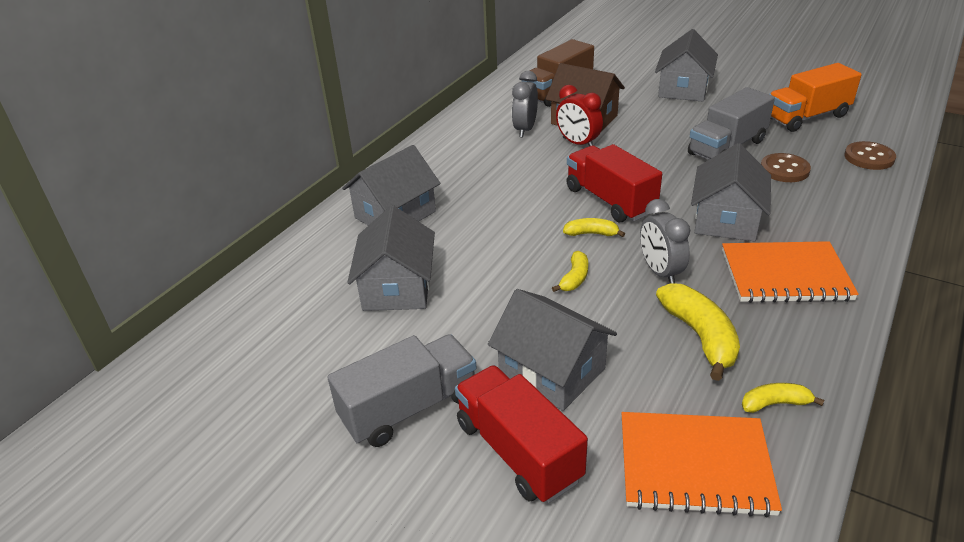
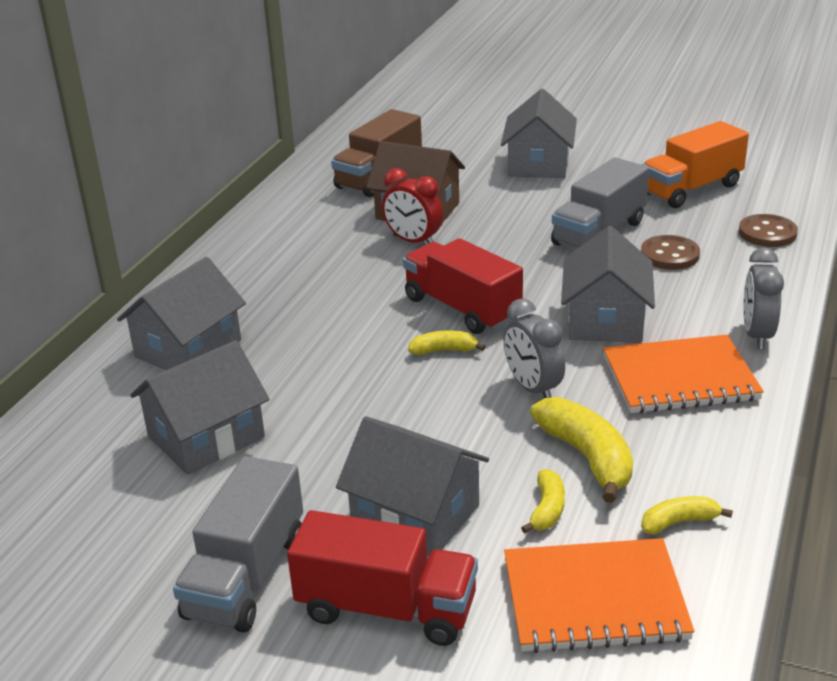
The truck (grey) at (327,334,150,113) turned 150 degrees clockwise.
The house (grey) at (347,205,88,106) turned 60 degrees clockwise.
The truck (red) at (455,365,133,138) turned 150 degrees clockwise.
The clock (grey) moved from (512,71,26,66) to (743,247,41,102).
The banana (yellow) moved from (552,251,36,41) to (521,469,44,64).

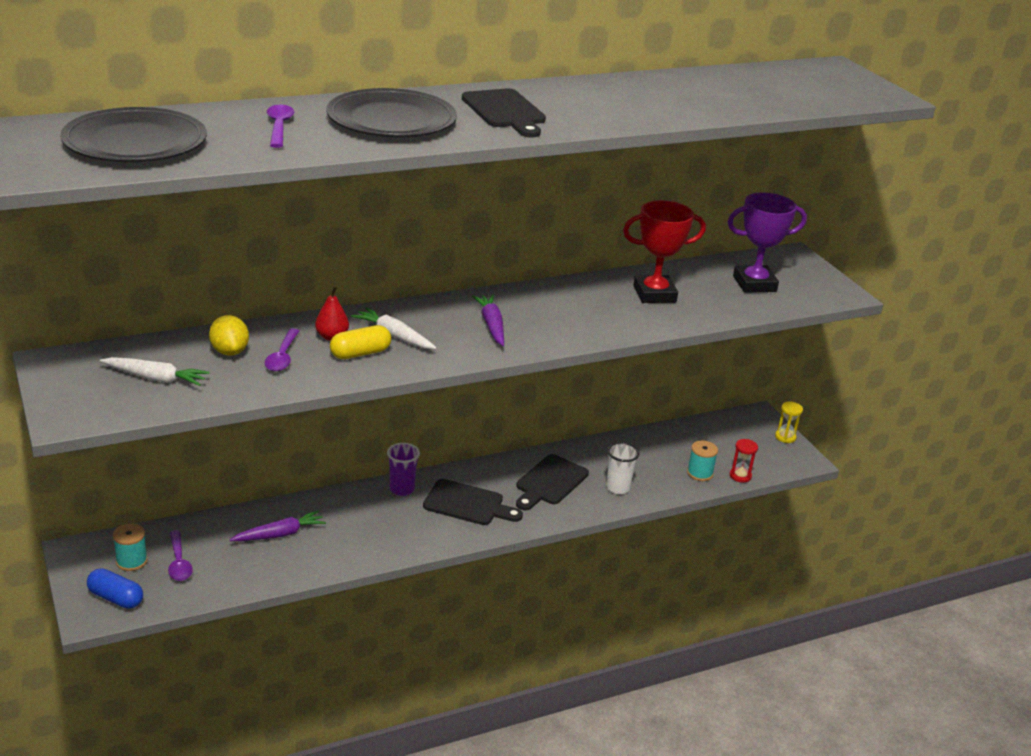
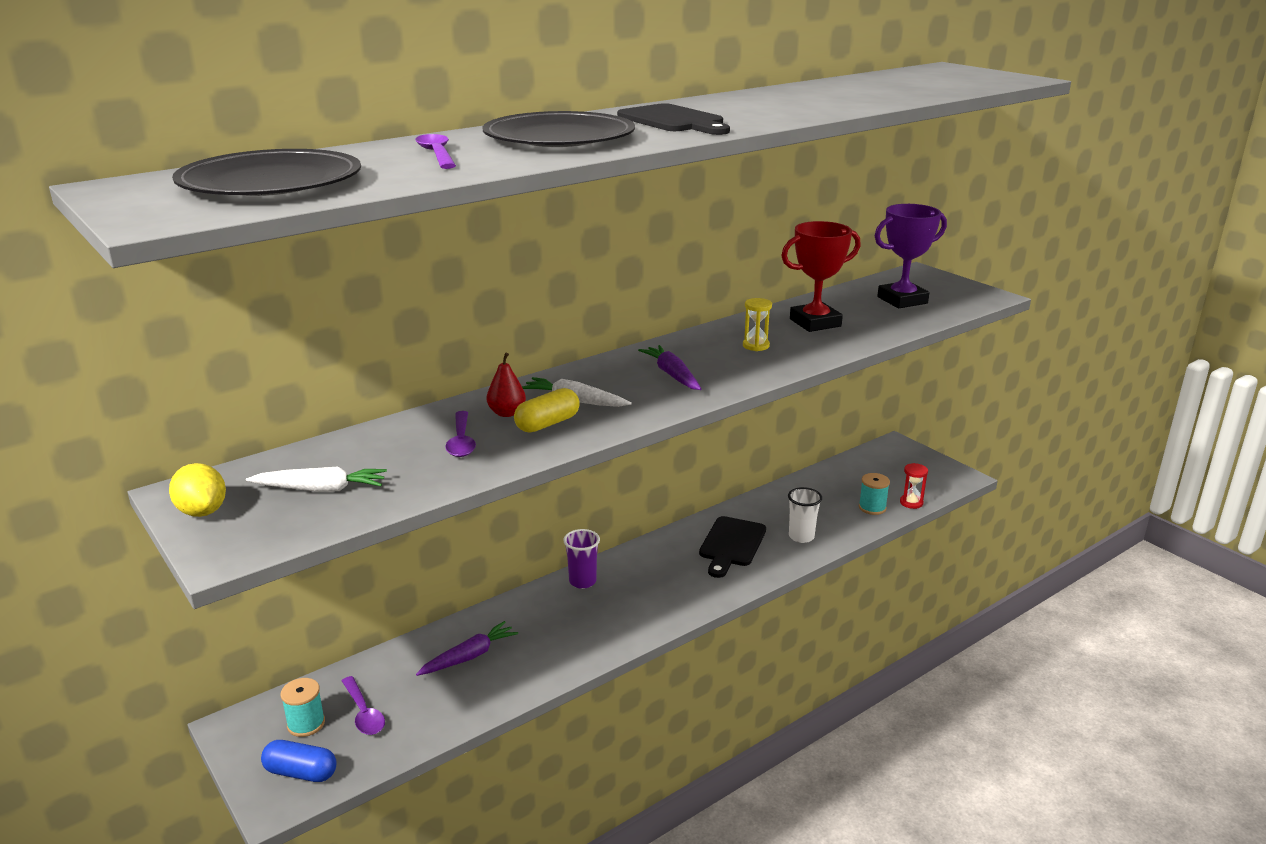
The lemon (yellow) moved from (209,315,40,41) to (169,463,57,54).
The cutting board (black) at (423,479,100,46) disappeared.
The hourglass (yellow) moved from (775,402,28,41) to (743,298,29,53).

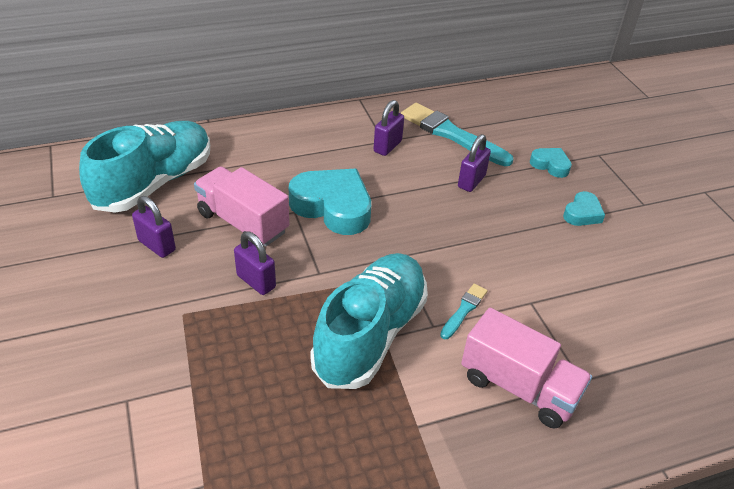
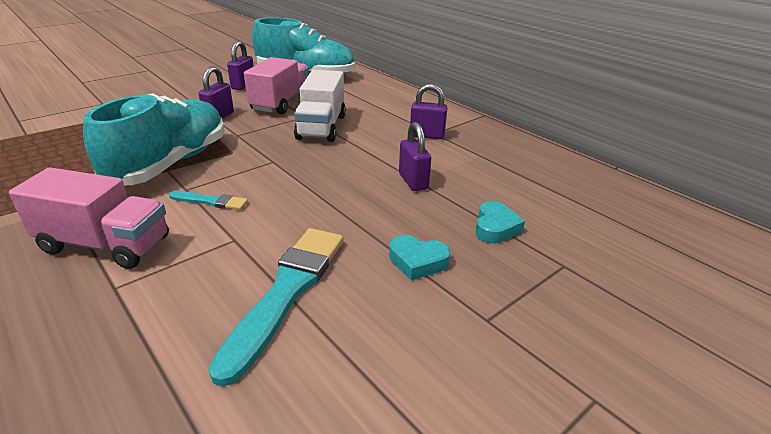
The heart (turquoise) at (288,169,83,66) was replaced by the truck (white) at (294,70,52,72).
The shoe (turquoise) at (310,253,118,136) turned 75 degrees counterclockwise.
The brush (turquoise) moved from (401,103,112,63) to (208,228,135,159).
The padlock (purple) at (458,134,33,58) turned 60 degrees clockwise.
The truck (pink) at (461,308,131,121) turned 90 degrees counterclockwise.

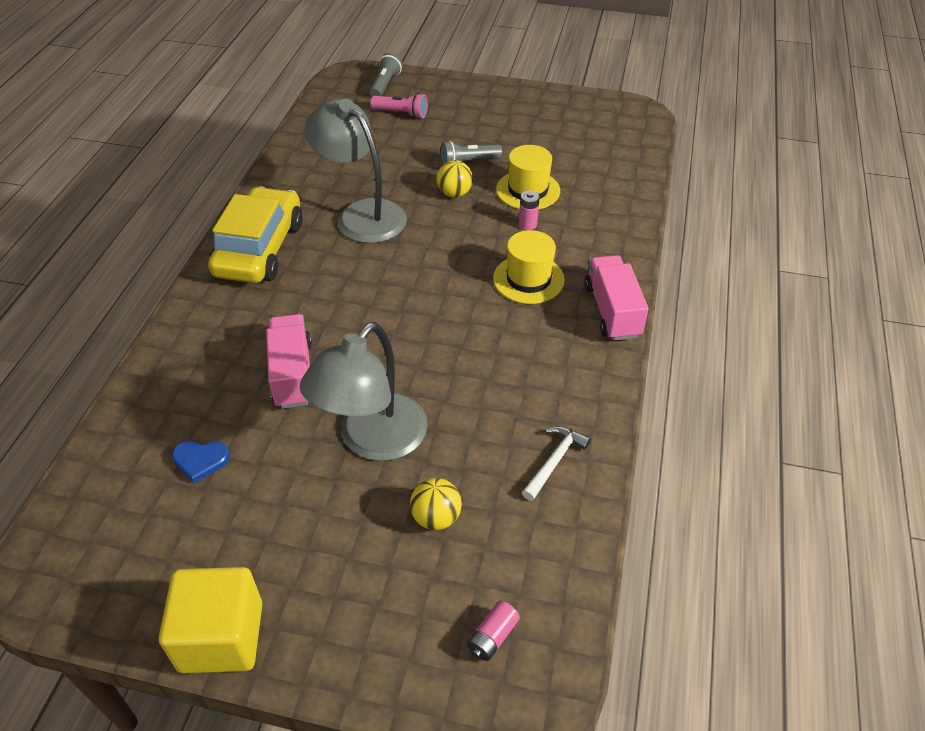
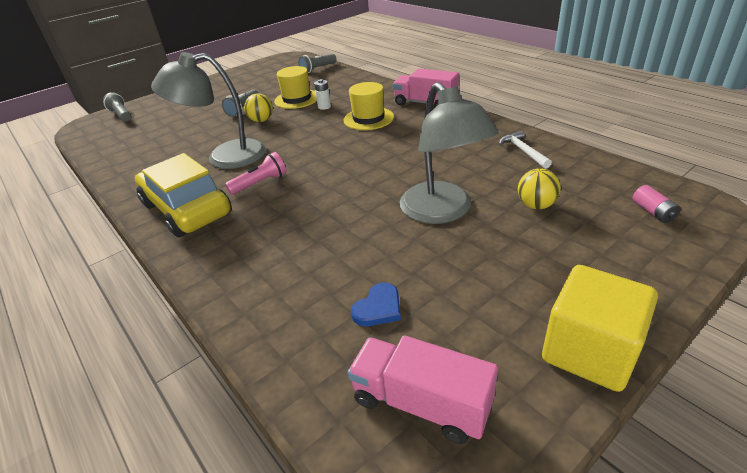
The truck (pink) moved from (266,314,46,95) to (348,335,150,109).
The flashlight (pink) moved from (370,93,58,26) to (225,152,62,43).
The battery (pink) at (519,190,21,40) became the battery (white) at (314,79,17,31).
The flashlight (grey) at (298,54,38,19) appeared.

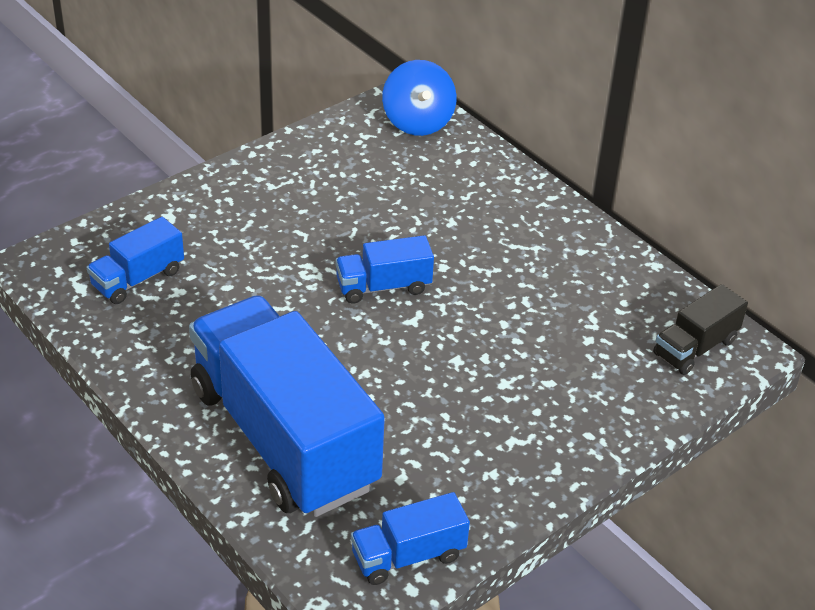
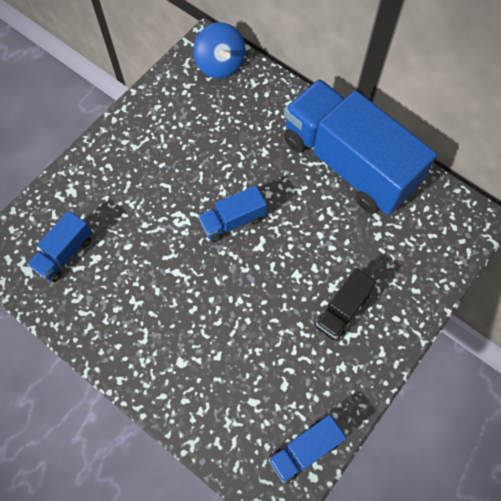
The truck (blue) moved from (189,295,196,222) to (284,79,153,136).
The truck (black) moved from (653,284,95,91) to (314,268,63,73).

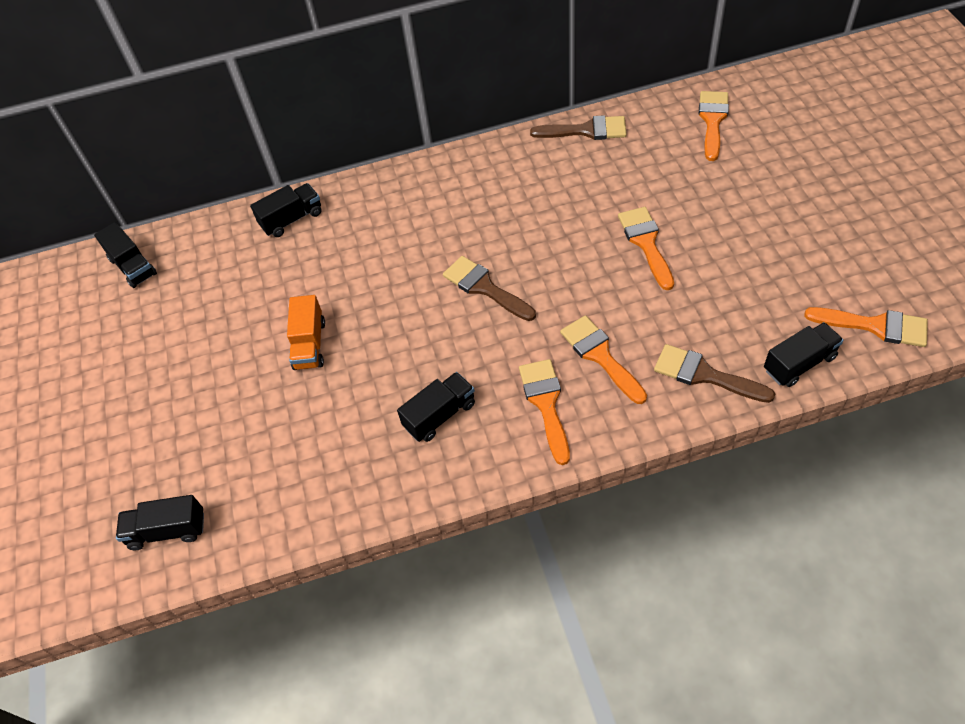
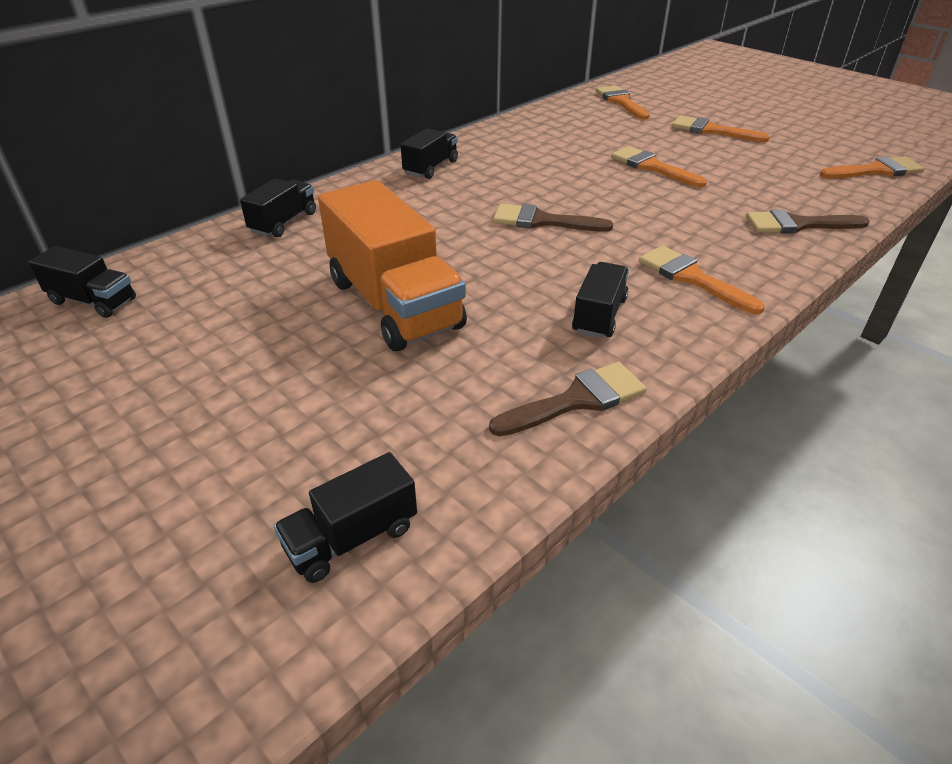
The truck (orange) at (287,295,38,75) changed to 1.98 times the size.
The brush (brown) moved from (530,115,97,25) to (489,362,158,74).
The brush (orange) moved from (560,315,87,89) to (672,115,98,27).
The truck (black) moved from (764,322,80,65) to (401,128,57,51).

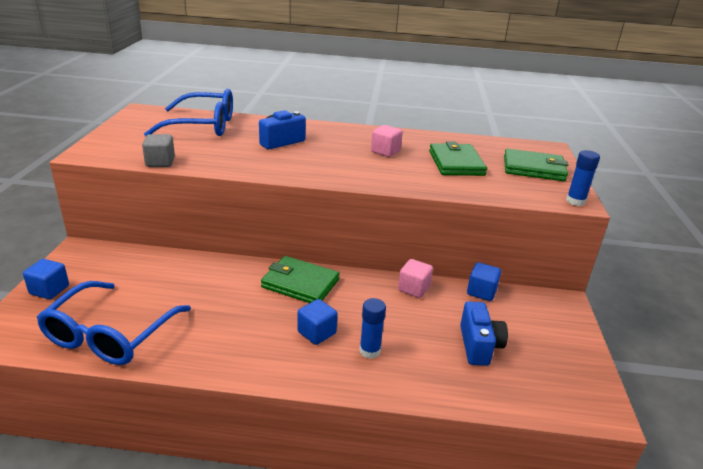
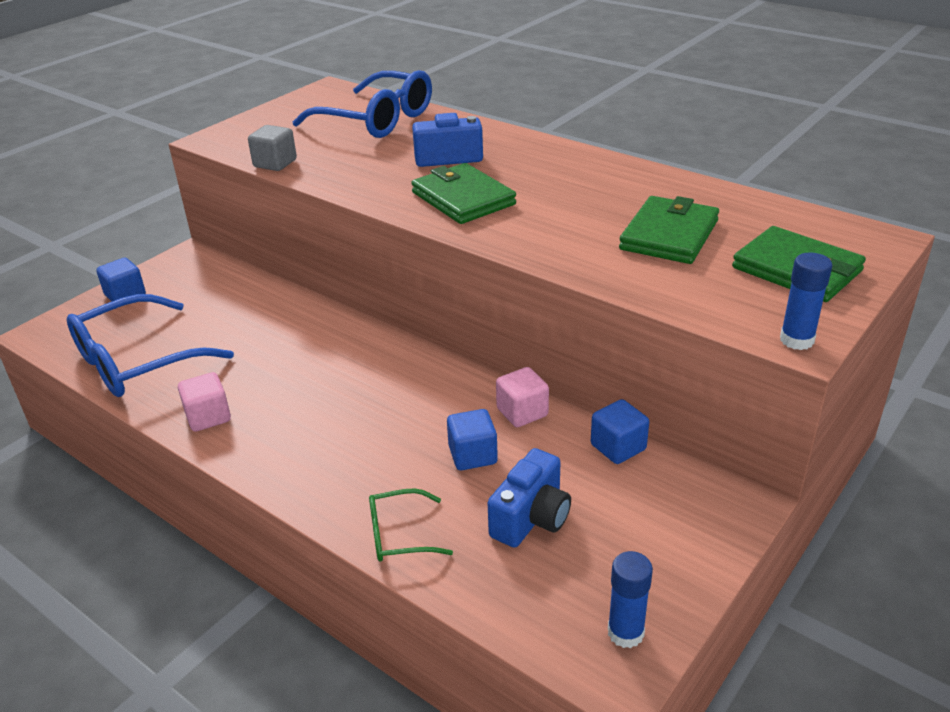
The wallet (green) moved from (261,256,78,47) to (411,163,105,61).
The cube (blue) moved from (297,299,41,46) to (447,409,51,61).
The glue stick (blue) moved from (359,298,27,61) to (608,551,45,97).
The cube (pink) moved from (371,125,32,32) to (178,372,53,60).
The glasses (green) at (369,488,84,74) appeared.

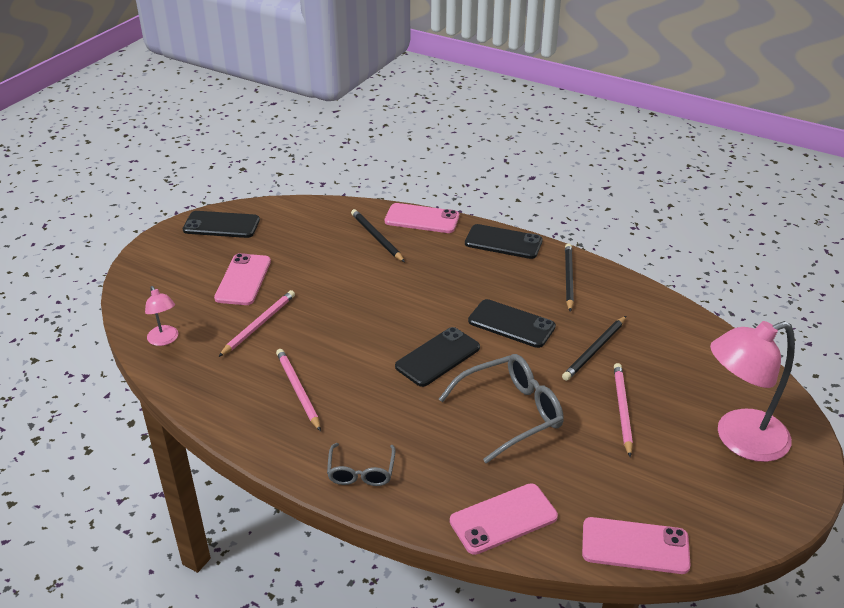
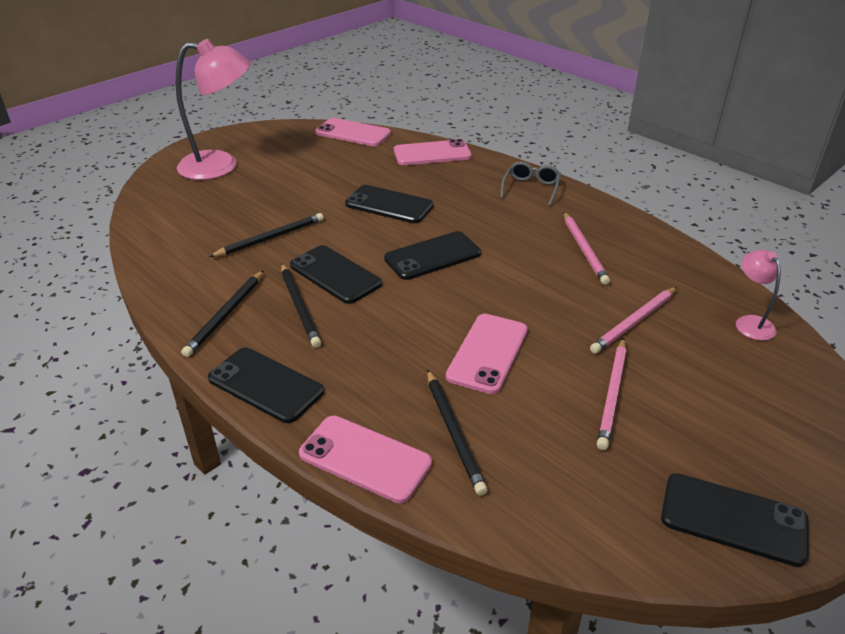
The phone (pink) moved from (214,253,57,52) to (446,314,82,80).
The glasses (grey) at (439,354,125,109) was replaced by the phone (black) at (345,185,89,38).
The pencil (pink) moved from (614,363,19,94) to (597,338,29,112).
The pencil (black) at (281,264,40,84) appeared.

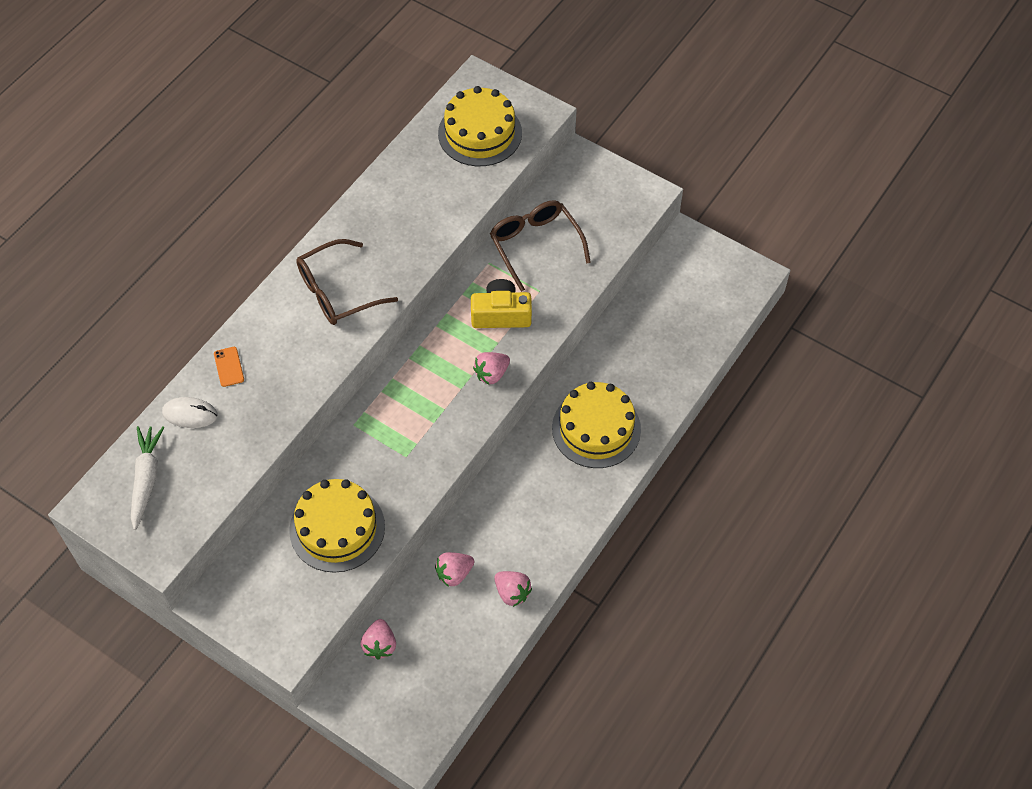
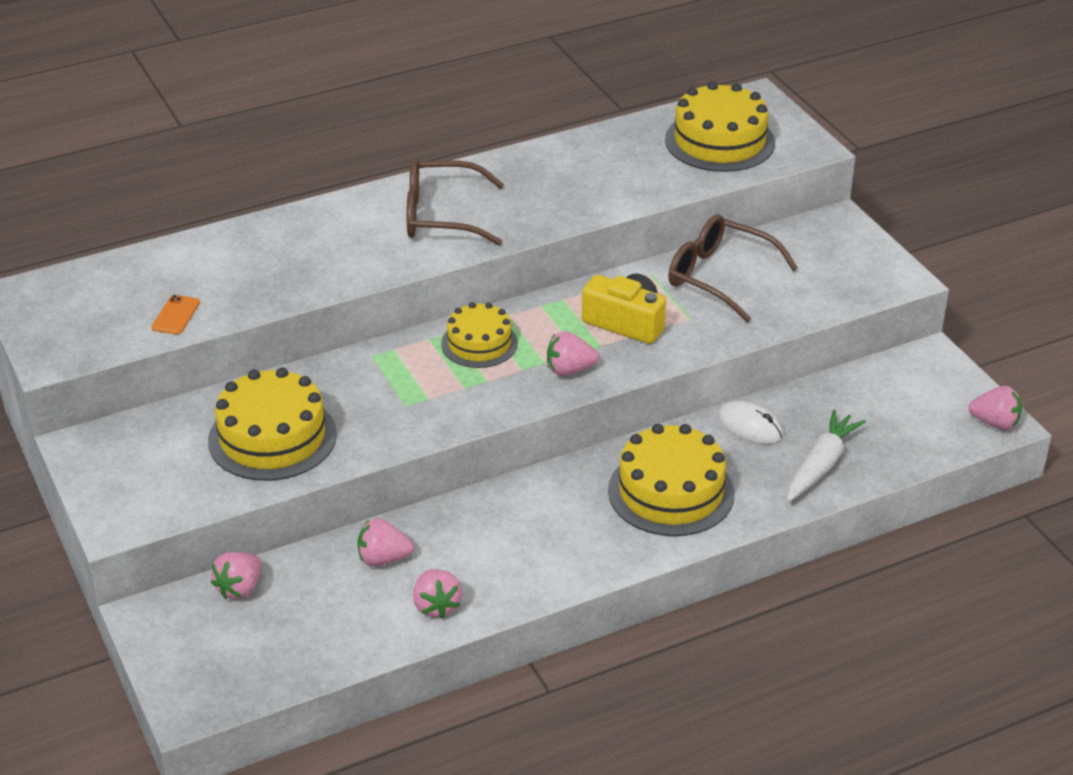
The carrot (white) moved from (131,426,34,104) to (787,409,79,93).
The mouse (white) moved from (162,397,56,31) to (718,401,65,43).
The phone (orange) moved from (214,347,30,40) to (152,295,48,39).
The glasses (brown) at (490,200,101,92) turned 60 degrees counterclockwise.
The cake (yellow) at (441,302,77,66) appeared.
The strawberry (pink) at (968,386,54,44) appeared.

